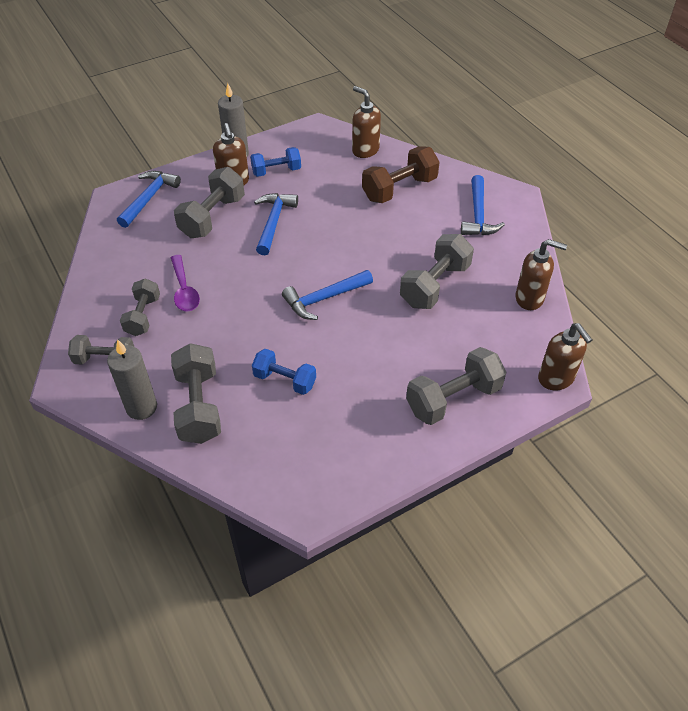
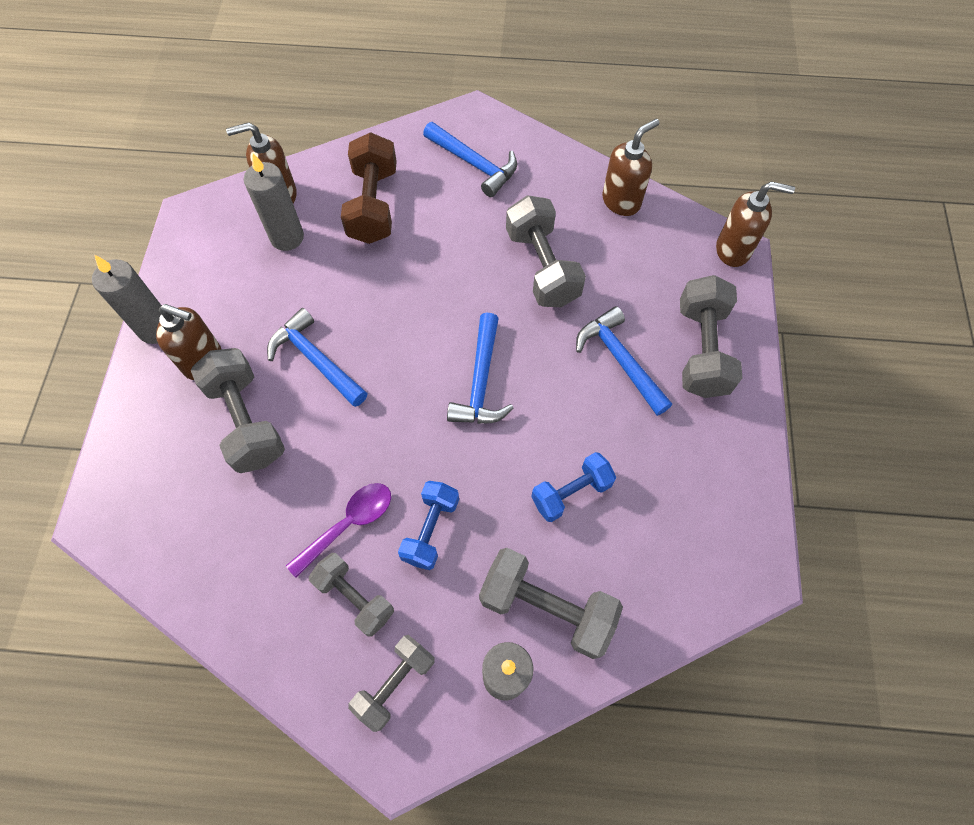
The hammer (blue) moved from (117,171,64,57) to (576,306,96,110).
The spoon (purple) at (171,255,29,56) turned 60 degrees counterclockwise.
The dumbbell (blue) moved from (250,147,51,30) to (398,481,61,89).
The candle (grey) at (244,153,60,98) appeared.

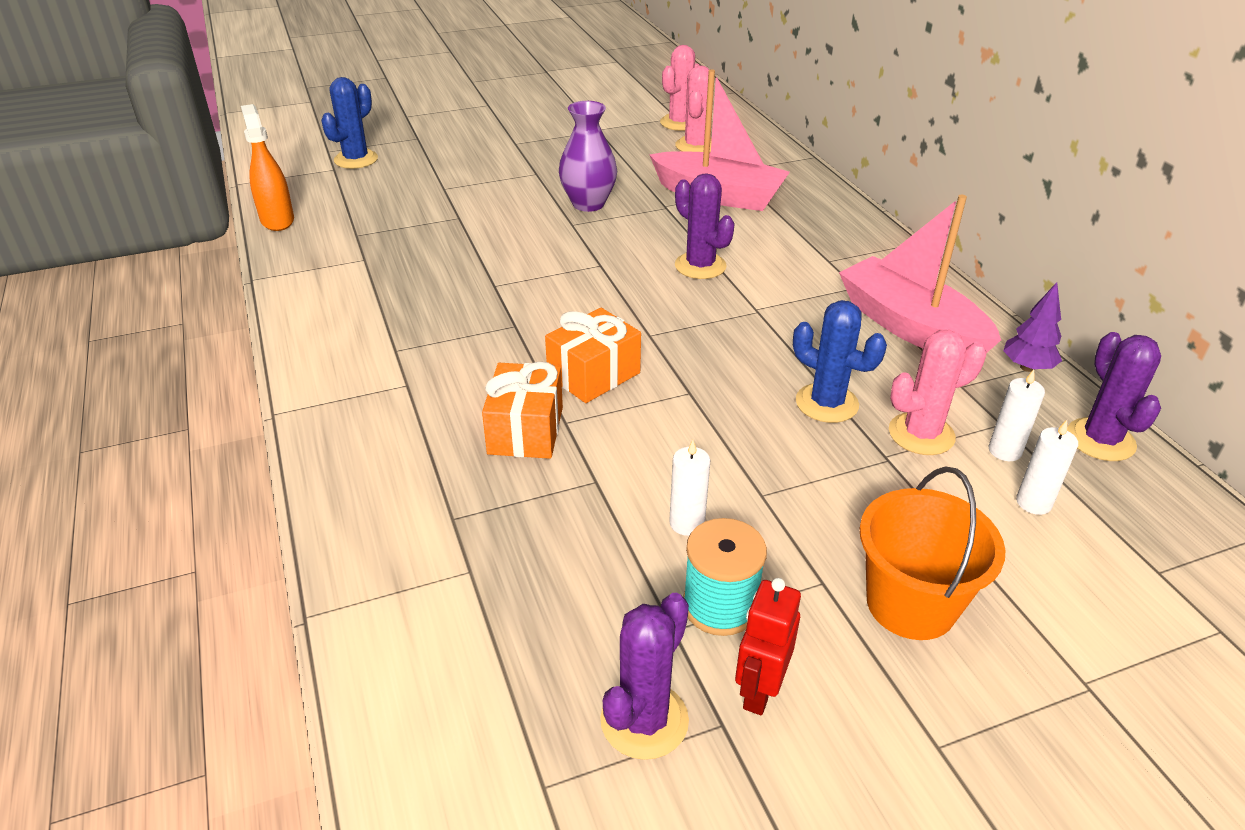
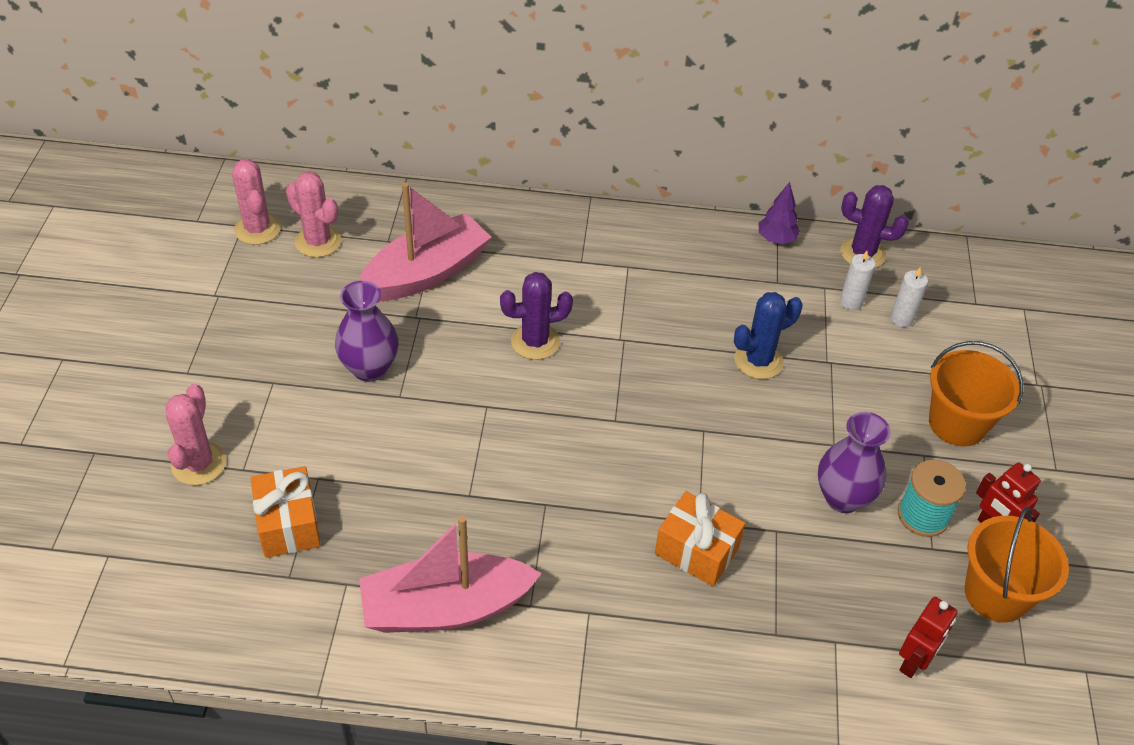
The spray bottle (orange) at (241,104,53,127) disappeared.
The cactus (blue) at (321,77,57,92) disappeared.
The gift (orange) moved from (545,308,96,95) to (250,466,71,92).
The cactus (purple) at (600,593,89,167) was replaced by the bucket (orange) at (965,507,104,115).
The candle (white) at (669,440,41,96) was replaced by the vase (purple) at (818,412,73,101).
The boat (pink) moved from (839,195,162,158) to (359,515,183,118).
The cactus (pink) moved from (889,330,97,125) to (165,384,61,101).
The robot (red) at (899,597,59,81) appeared.

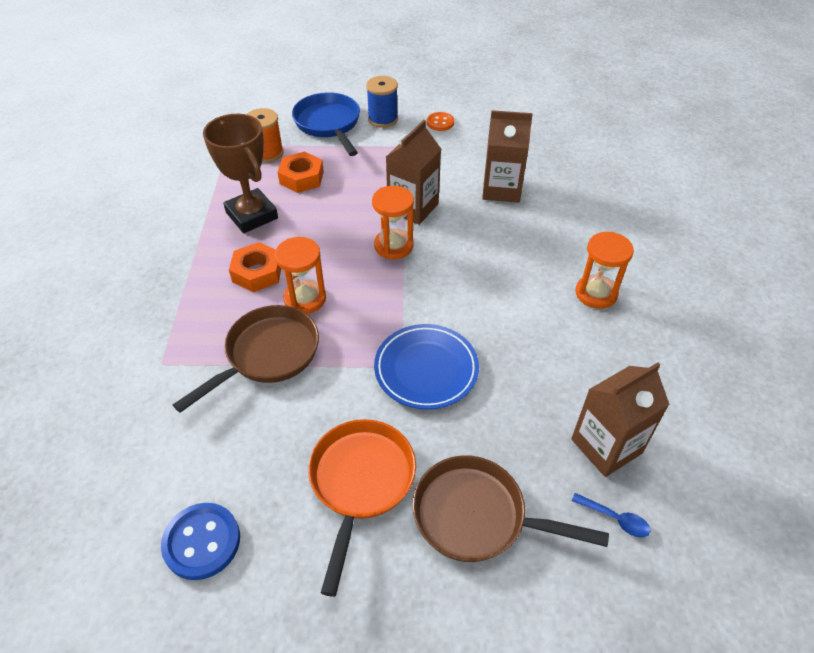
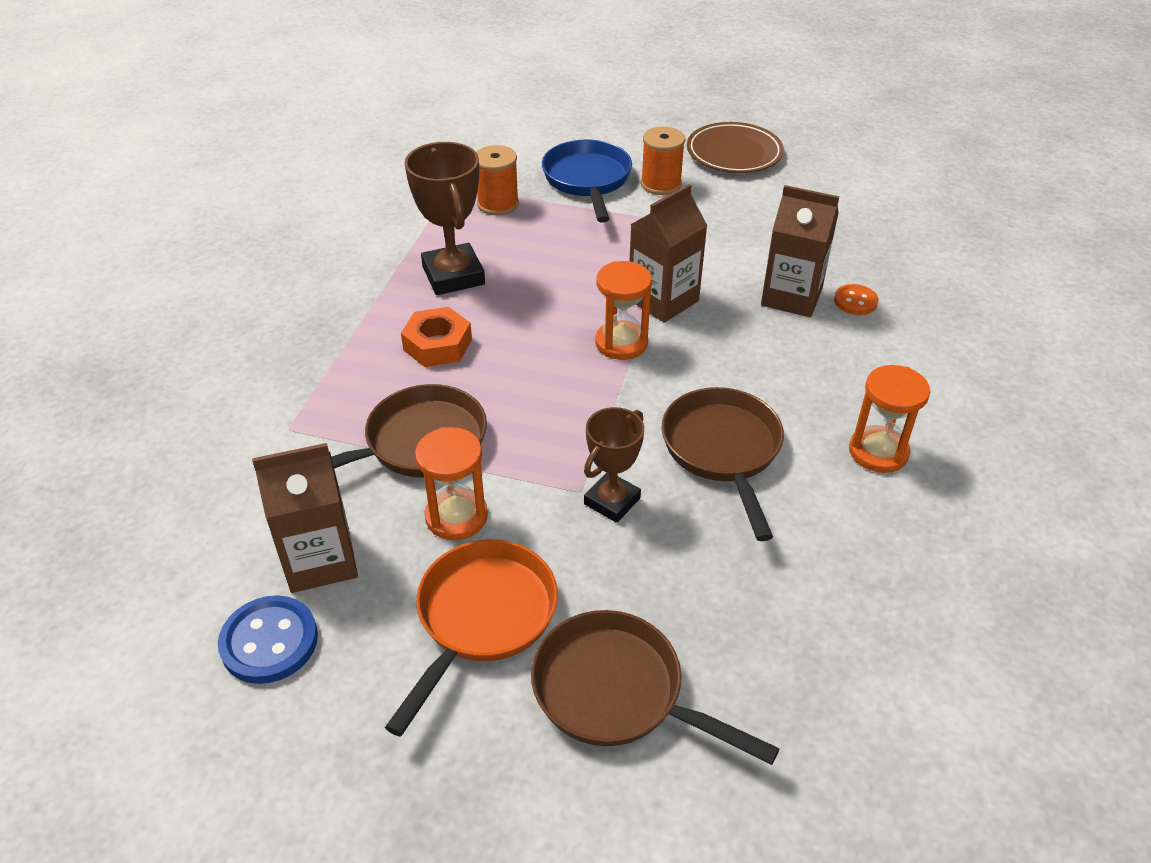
The hourglass (orange) moved from (275,237,51,77) to (415,427,73,113).
The nut (orange) at (278,152,46,41) disappeared.
The spool (blue) at (366,76,32,52) became the spool (orange) at (641,126,44,69).
The plate (blue) at (374,324,105,85) was replaced by the trophy (brown) at (584,407,60,116).
The button (orange) moved from (427,112,27,19) to (834,284,44,31).
The carton (brown) moved from (571,363,99,114) to (252,443,106,150).
The spoon (blue) at (572,493,78,45) disappeared.
The pan (brown) at (662,387,122,154) appeared.
The plate (brown) at (687,122,97,51) appeared.

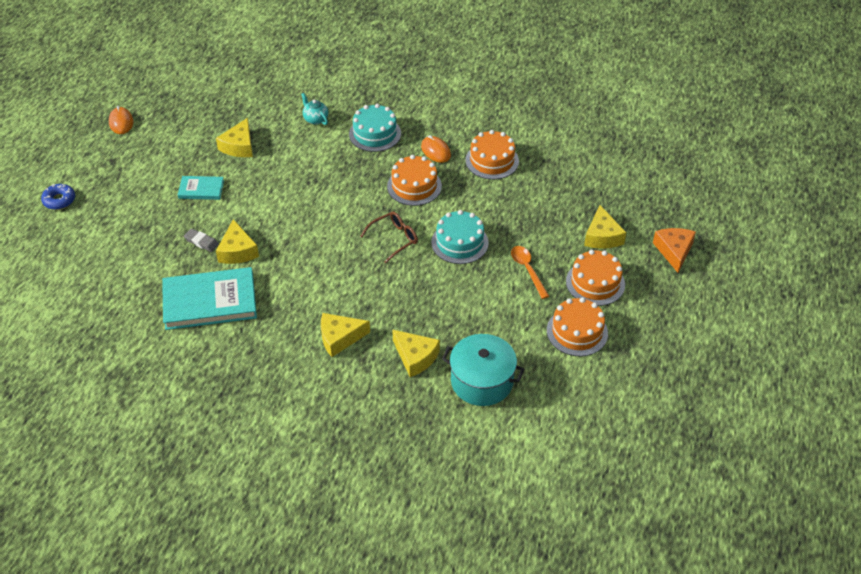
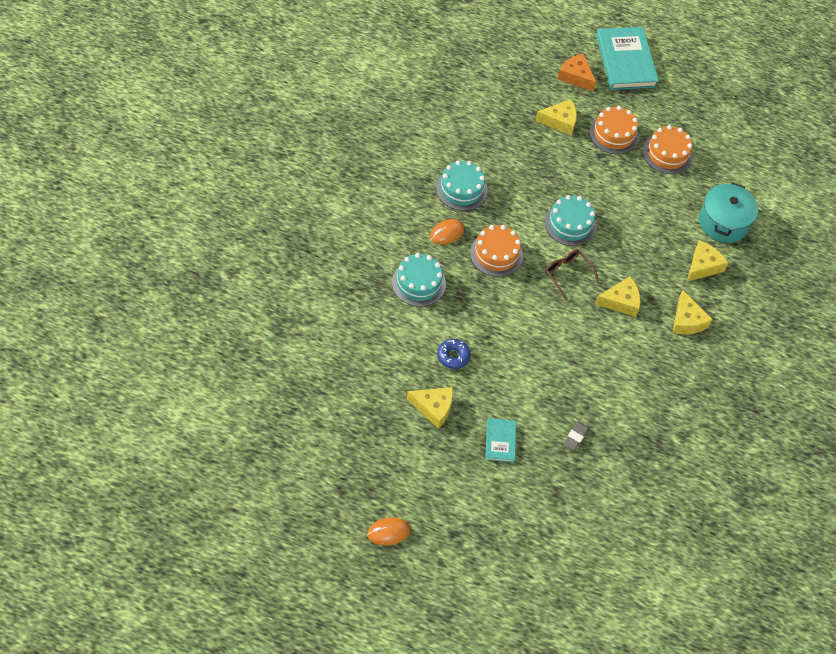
The donut (blue) moved from (41,184,34,26) to (437,339,33,30).
The book (turquoise) moved from (162,267,95,63) to (596,27,63,63).
The cheese (yellow) moved from (216,219,43,45) to (595,276,45,41).
The teapot (turquoise) at (301,93,27,32) disappeared.
The cake (orange) at (465,130,54,49) became the cake (turquoise) at (436,160,52,51).
The spoon (orange) at (511,246,38,53) disappeared.
The cheese (orange) at (653,228,43,45) turned 45 degrees clockwise.

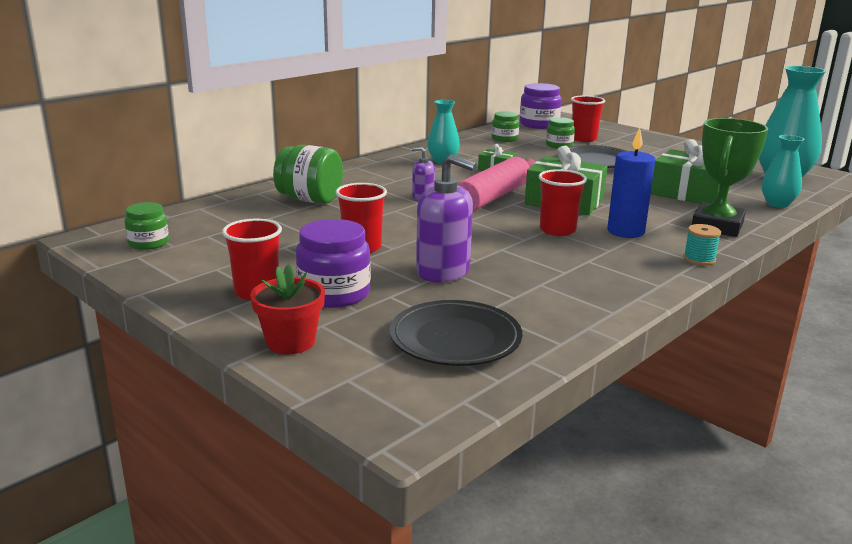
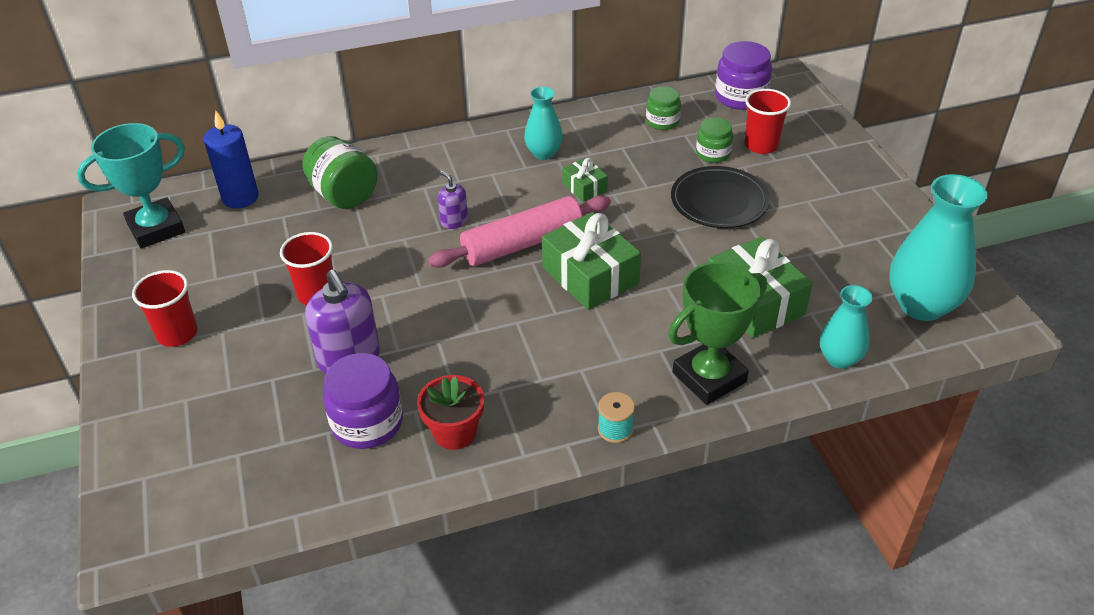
The jar (green) at (124,202,45,48) was replaced by the trophy (turquoise) at (77,123,108,126).
The flower pot (red) moved from (250,264,75,90) to (417,375,67,75).
The jar (purple) moved from (296,219,75,89) to (323,353,80,96).
The plate (black) at (390,300,132,66) disappeared.
The cup (red) at (539,169,48,67) disappeared.
The candle (blue) moved from (607,127,48,111) to (204,111,55,98).

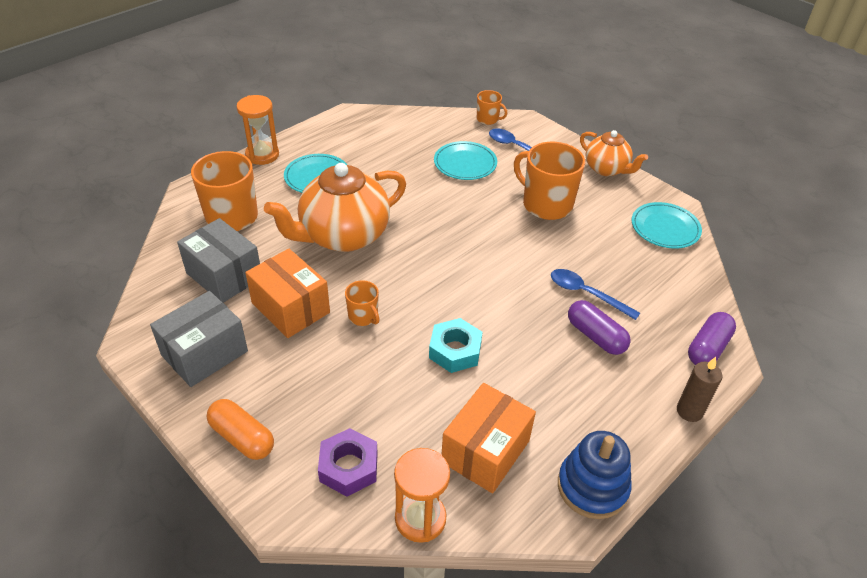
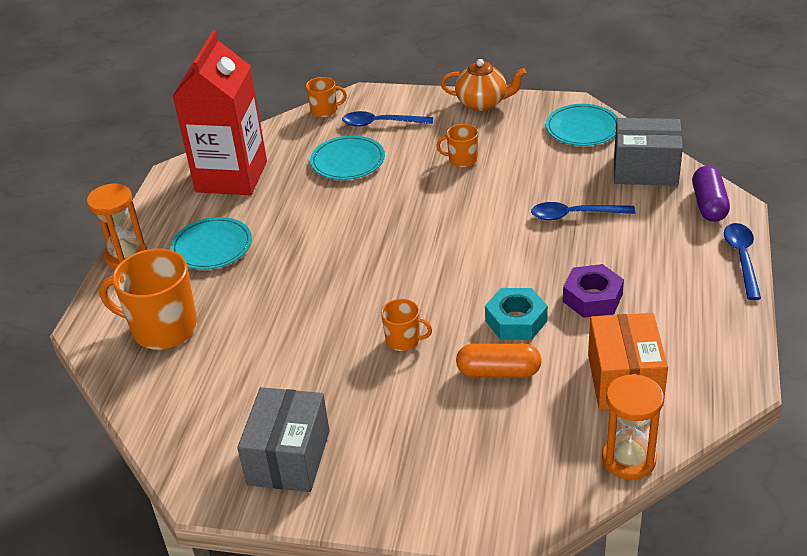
The box (grey) moved from (177,218,83,85) to (614,118,69,68).
The capsule (orange) moved from (207,399,67,61) to (456,344,86,34).
The box (orange) at (245,249,85,89) disappeared.
The teapot (orange) at (264,163,142,89) disappeared.
The nut (purple) moved from (318,428,60,69) to (563,264,61,54).
The mug (orange) at (514,142,71,78) changed to 0.51 times the size.
The stacking toy (blue) at (558,431,74,88) disappeared.
The capsule (purple) at (568,300,63,55) disappeared.
The candle (brown) at (677,357,46,65) was replaced by the spoon (blue) at (724,223,37,77).
The carton (red) at (172,30,95,165) appeared.

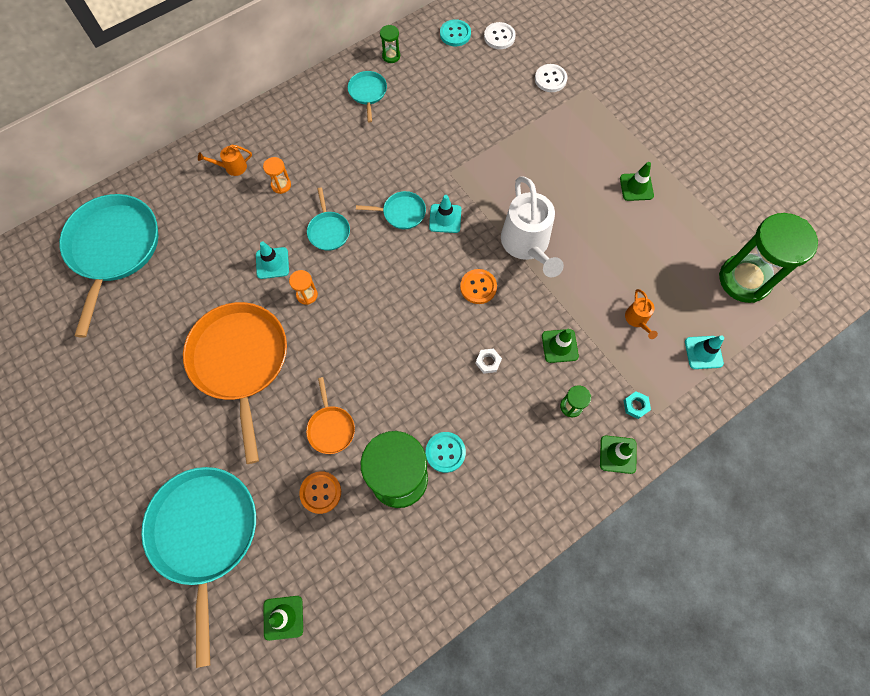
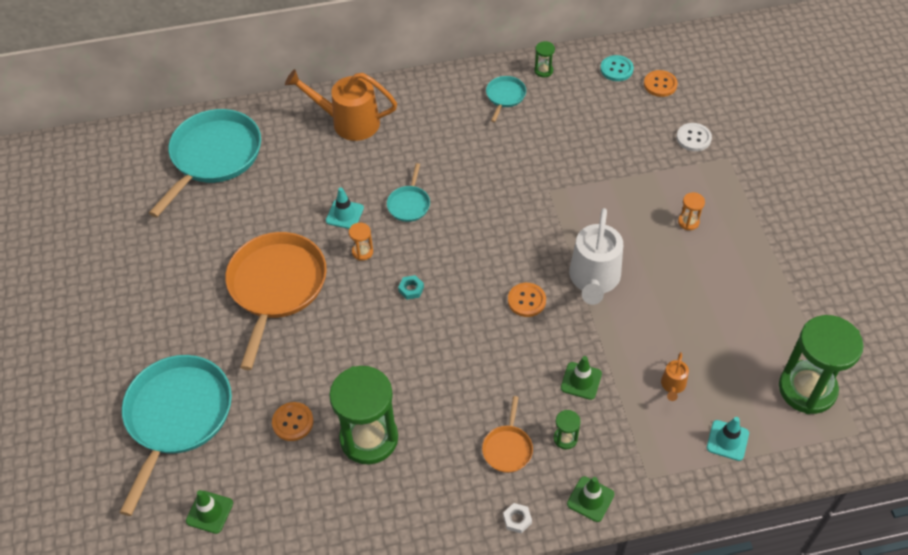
The watering can (orange) at (198,145,54,31) changed to 2.18 times the size.
The hourglass (orange) moved from (263,157,28,37) to (678,192,27,38).
The pan (orange) moved from (306,377,49,77) to (482,396,51,77).
The pan (turquoise) at (356,191,70,38) disappeared.
The button (turquoise) at (426,432,40,41) disappeared.
The traffic cone (turquoise) at (429,195,32,38) disappeared.
The nut (white) moved from (476,348,26,26) to (503,503,29,30).
The button (white) at (484,22,32,27) became the button (orange) at (644,70,34,27).
The traffic cone (green) at (620,162,34,39) disappeared.
The nut (turquoise) moved from (623,391,28,28) to (398,275,26,25).

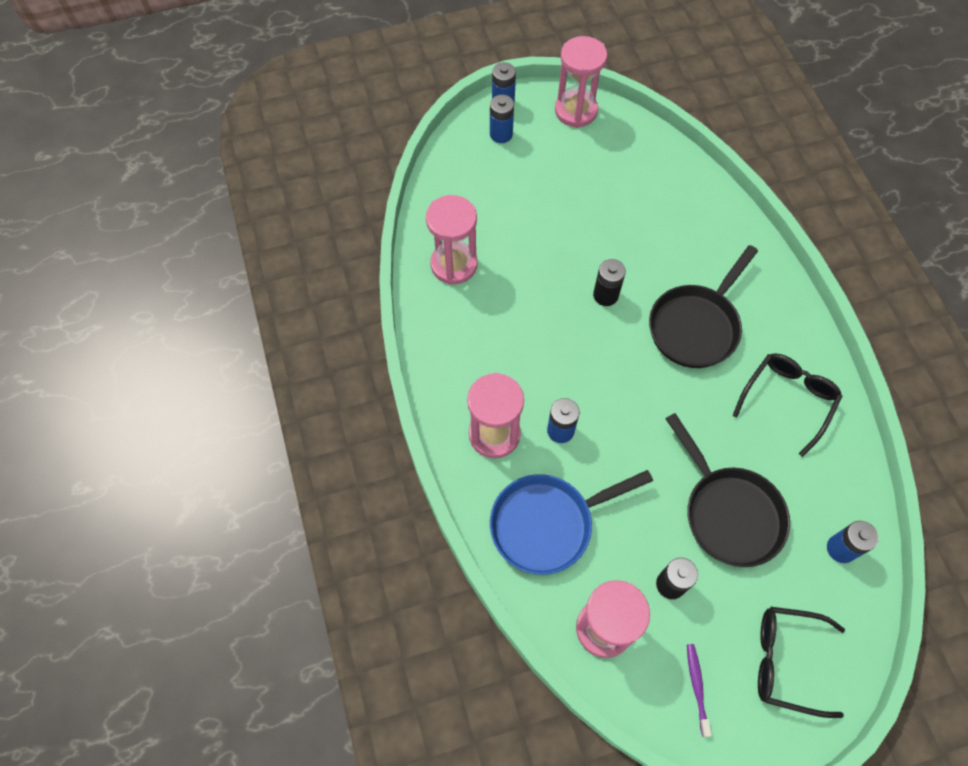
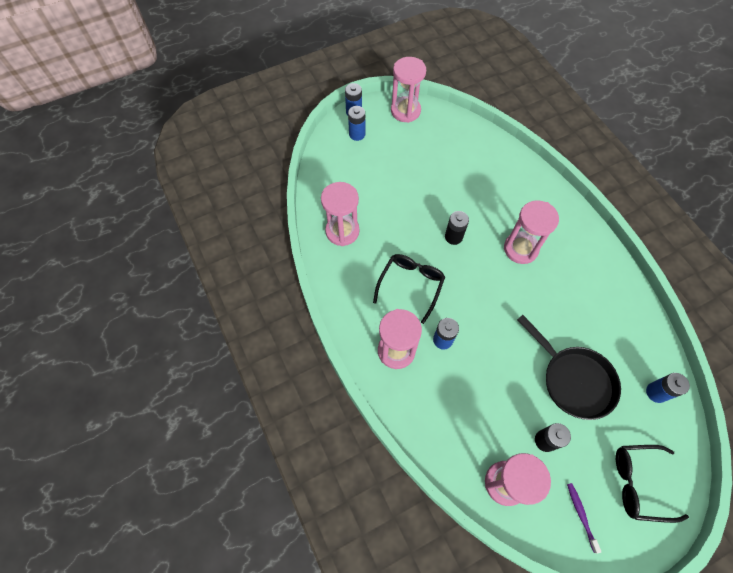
The pan (blue) at (490,470,163,105) disappeared.
The pan (black) at (649,245,109,123) was replaced by the hourglass (pink) at (504,200,55,64).
The glasses (black) moved from (732,353,110,104) to (373,254,72,70).

